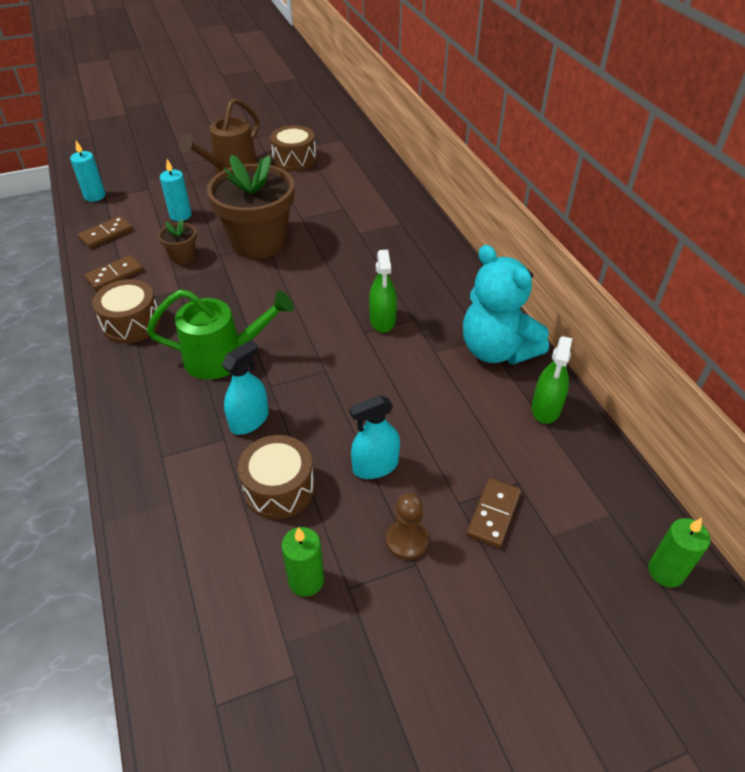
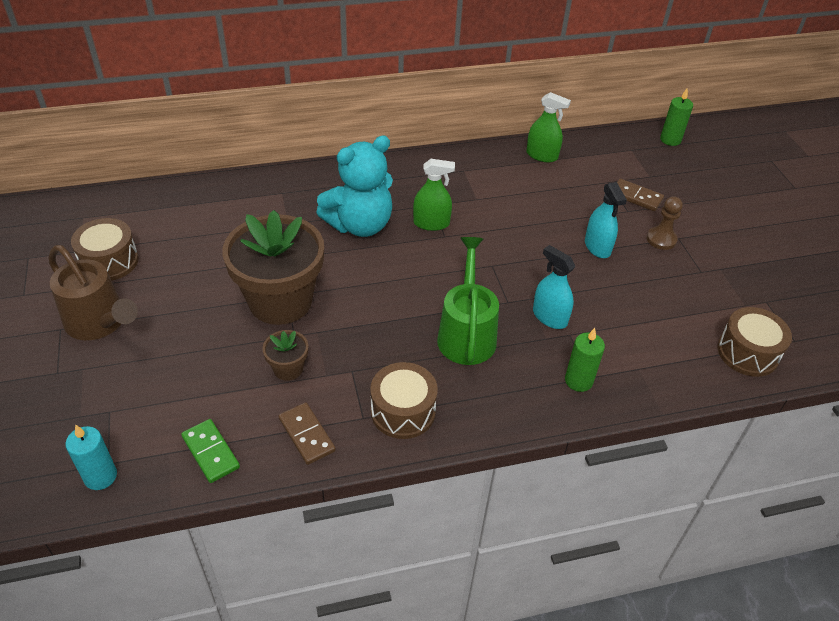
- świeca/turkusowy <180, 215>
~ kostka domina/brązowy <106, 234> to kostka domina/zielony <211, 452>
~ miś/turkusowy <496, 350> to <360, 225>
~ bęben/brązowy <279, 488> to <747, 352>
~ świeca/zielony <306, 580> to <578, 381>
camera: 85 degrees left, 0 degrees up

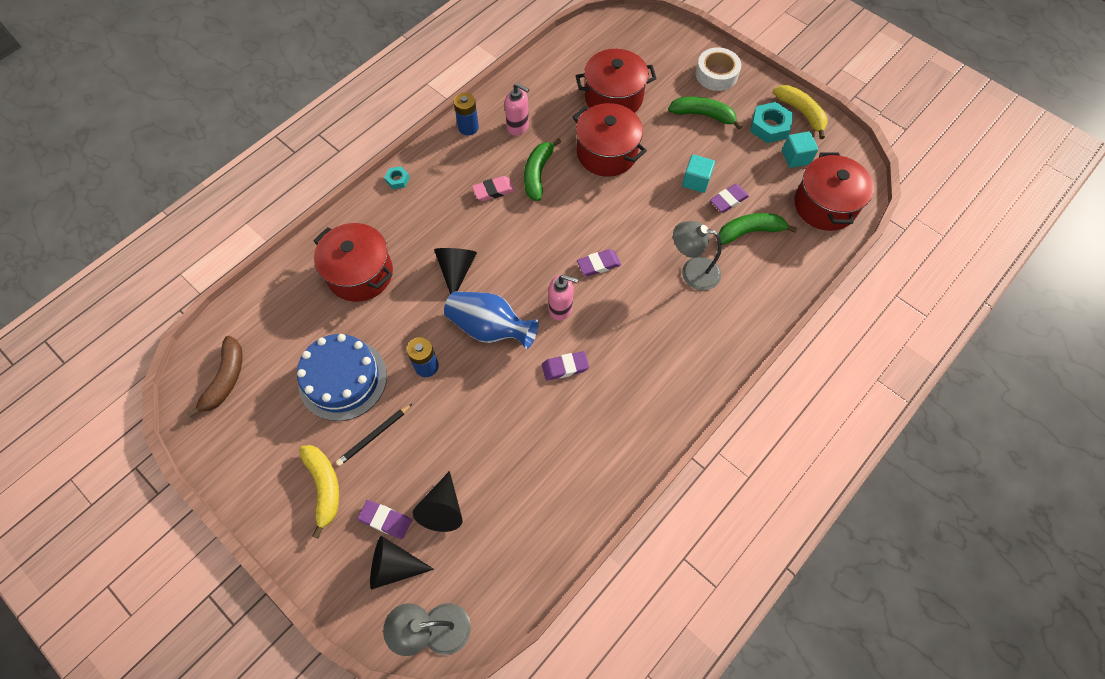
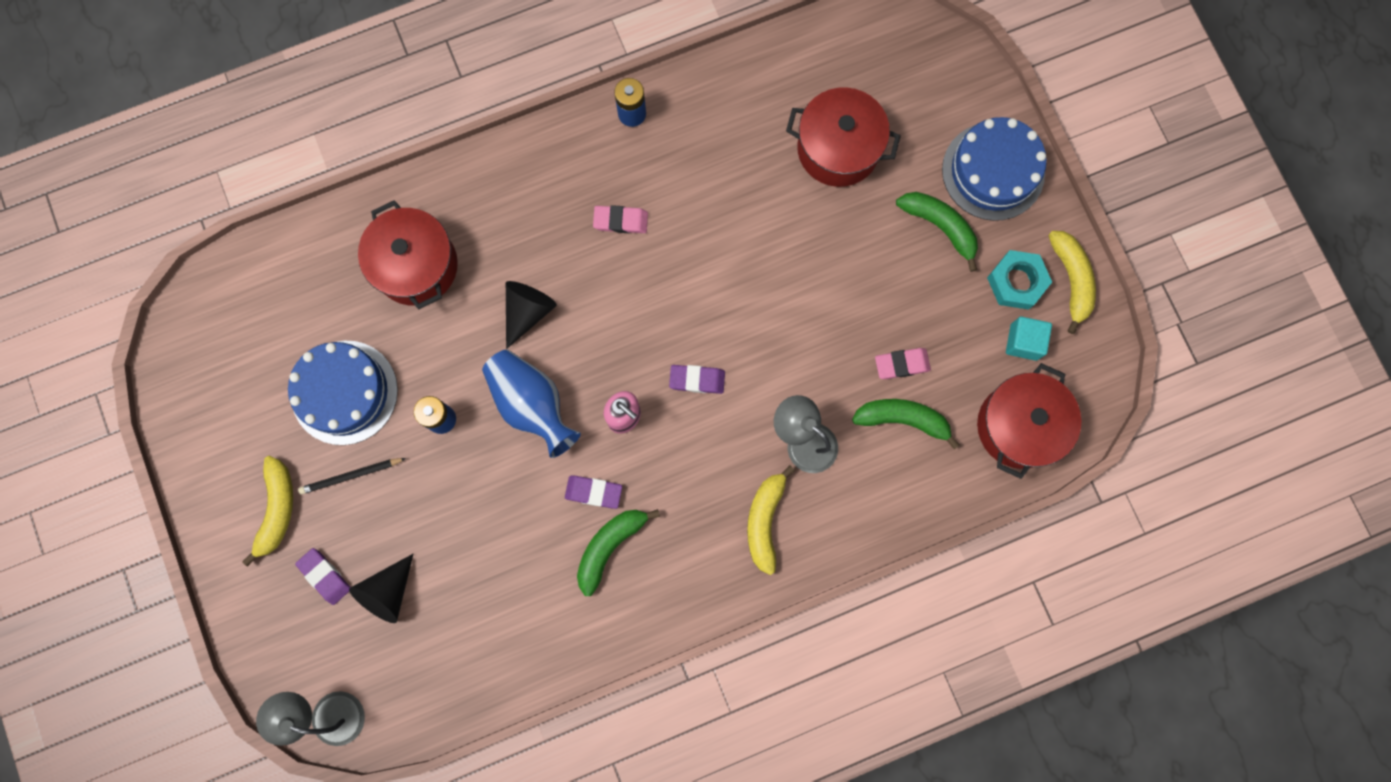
~ taśma klejąca/biały <716, 74> to tort/niebieski <993, 171>
- dozownik mydła/różowy <518, 127>
- garnek/czerwony <606, 153>
~ banan/zielony <537, 174> to <609, 546>
- sześcian/turkusowy <696, 181>
- nakrętka/turkusowy <397, 180>
~ gumka do mazania/fioletowy <728, 200> to gumka do mazania/różowy <902, 364>
- banan/brązowy <226, 379>
- stożek/czarny <394, 566>
+ banan/żółty <765, 521>
camera: 25 degrees right, 15 degrees up

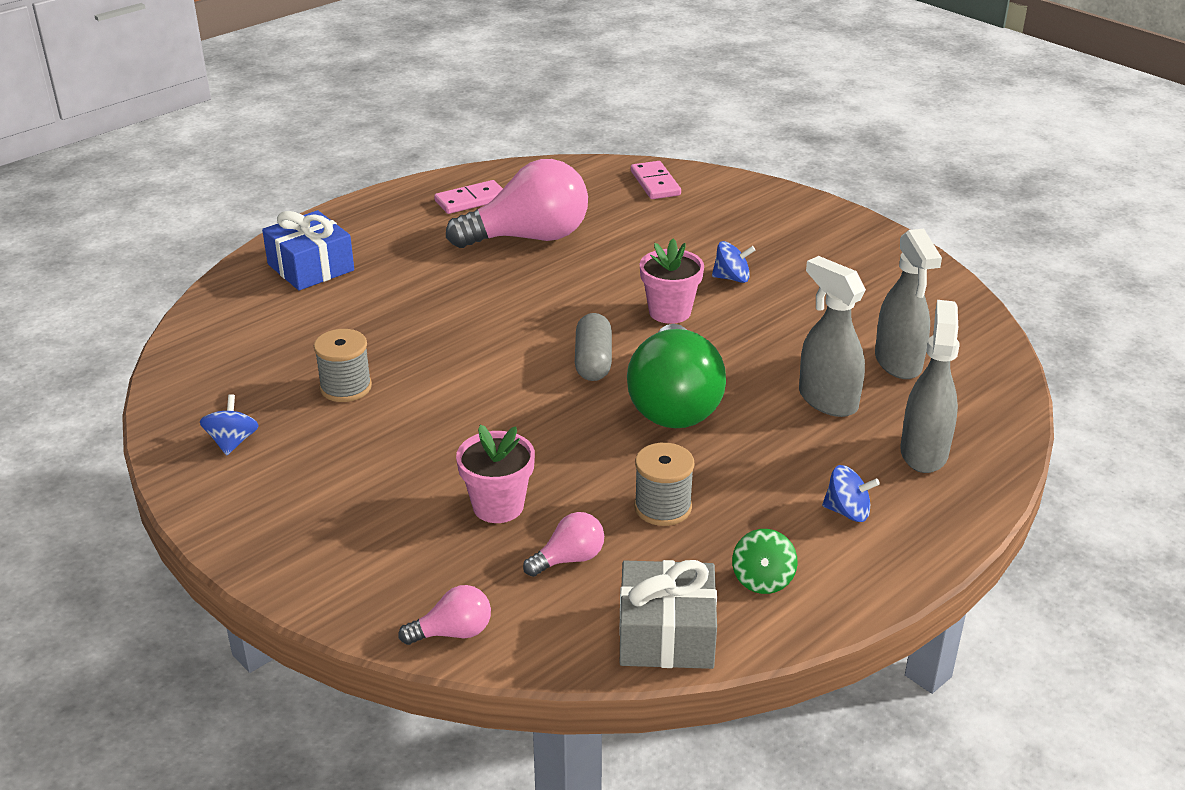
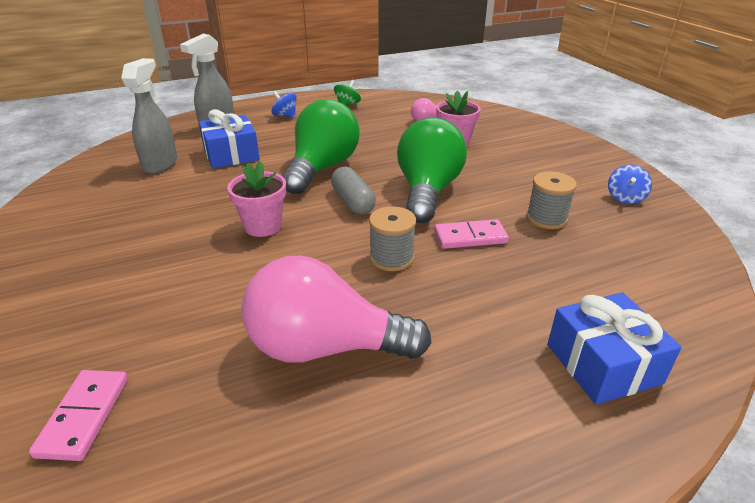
~ kostka domina/różowy <471, 200> to <470, 237>
- bączek/niebieski <732, 278>
~ spryskiwacz/szary <827, 400> to prezent/niebieski <231, 154>
~ kapsułka/szary <593, 361> = <353, 202> 45 degrees counterclockwise
~ szpulka/szary <663, 507> to <391, 258>
- prezent/szary <666, 634>
- żarówka/różowy <453, 632>
+ żarówka/zielony <427, 191>
camera: 160 degrees left, 0 degrees up

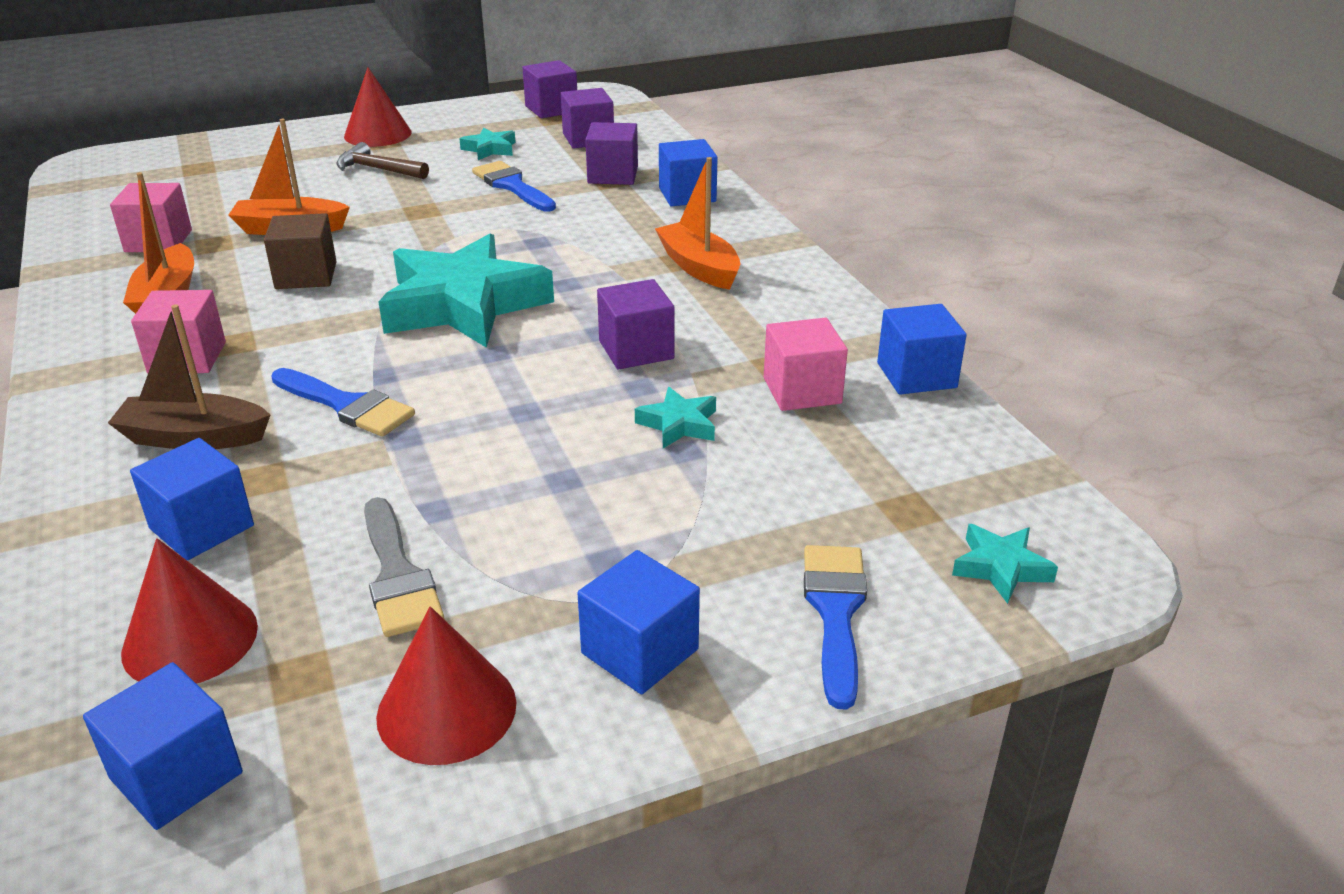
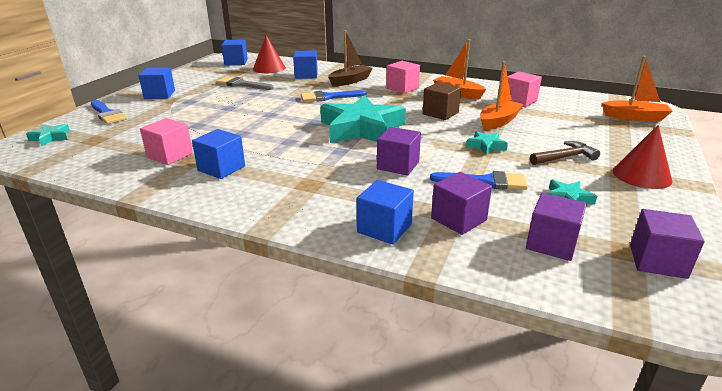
~ łódka/pomarańczowy <699, 267> to <634, 117>
~ sześcian/fioletowy <636, 350> to <398, 165>
~ sześcian/niebieski <916, 375> to <221, 168>
~ gwiazda/turkusowy <679, 424> to <486, 146>
- stożek/czerwony <446, 709>
camera: 135 degrees right, 5 degrees down

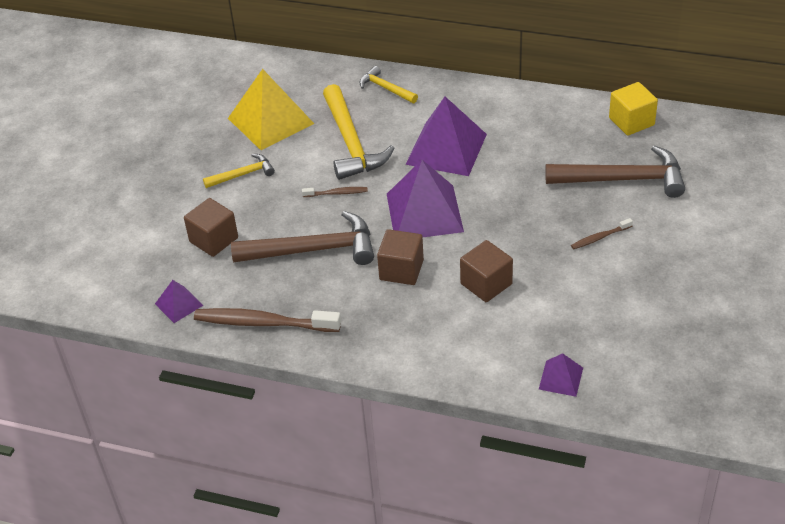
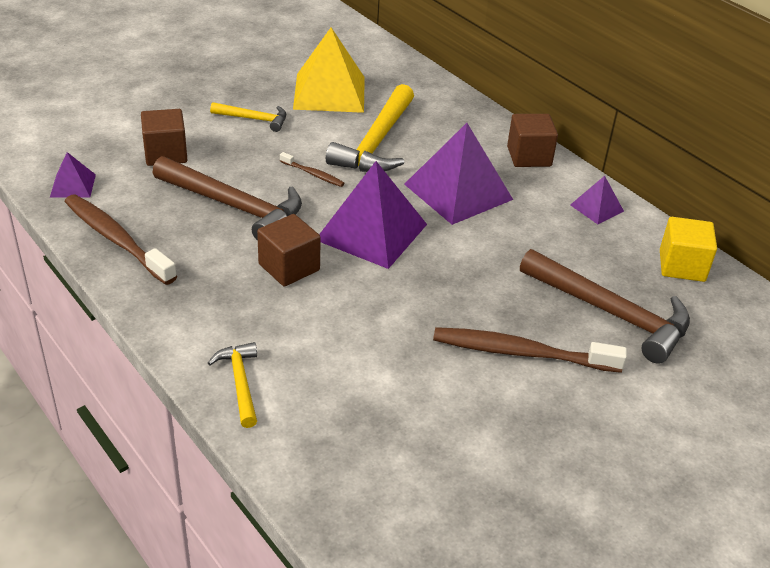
~ młotek/żółty <386, 88> to <240, 383>
~ szczoteczka do zębów/brązowy <600, 237> = <522, 353> x2.08
~ sześcian/brązowy <486, 284> to <529, 156>
~ piramida/fioletowy <560, 378> to <596, 208>
camera: 30 degrees right, 5 degrees down

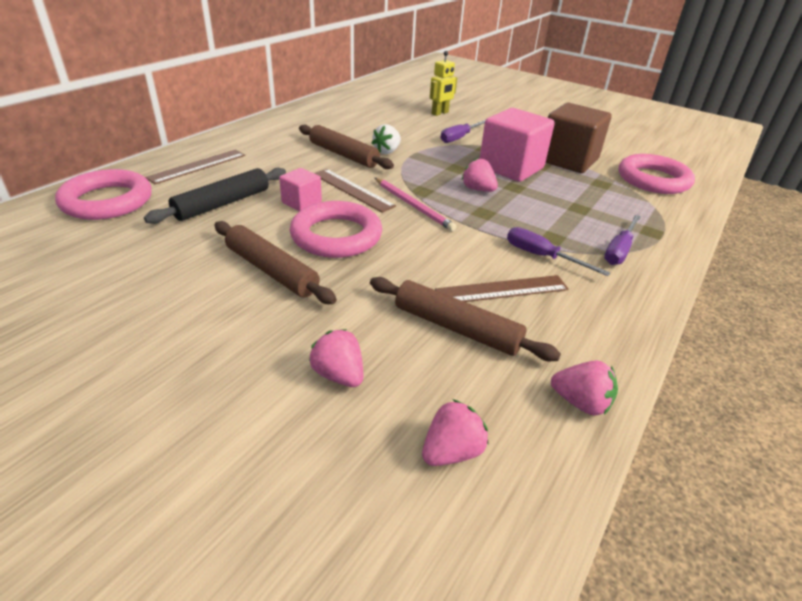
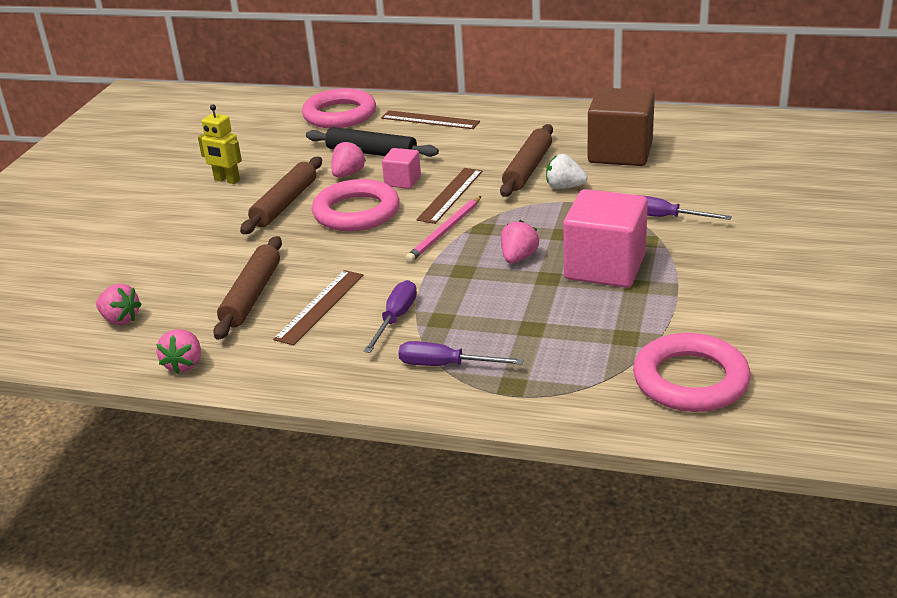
~ robot/żółty <440, 113> to <227, 180>
~ sześcian/brązowy <568, 160> to <620, 153>
~ linijka/brązowy <502, 290> = <320, 306> 60 degrees clockwise
~ truskawka/różowy <339, 375> to <348, 174>
camera: 75 degrees right, 5 degrees down

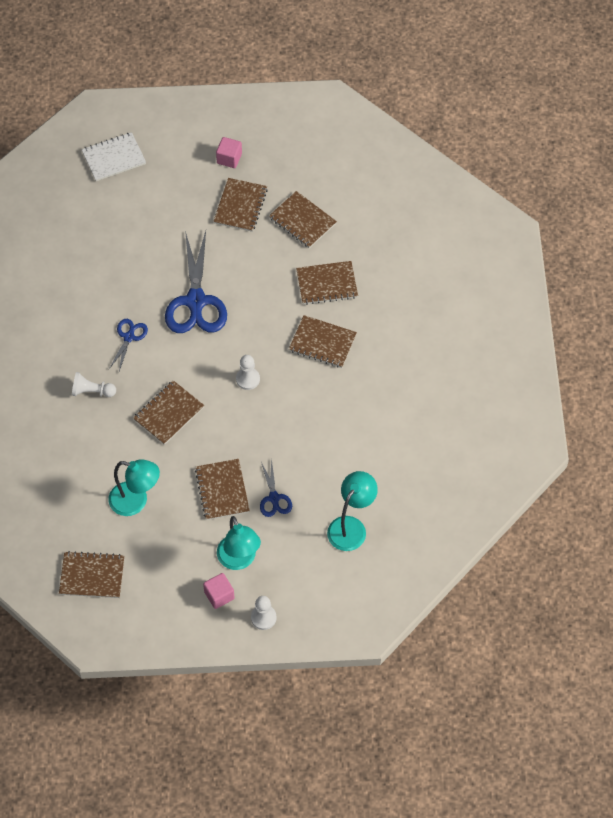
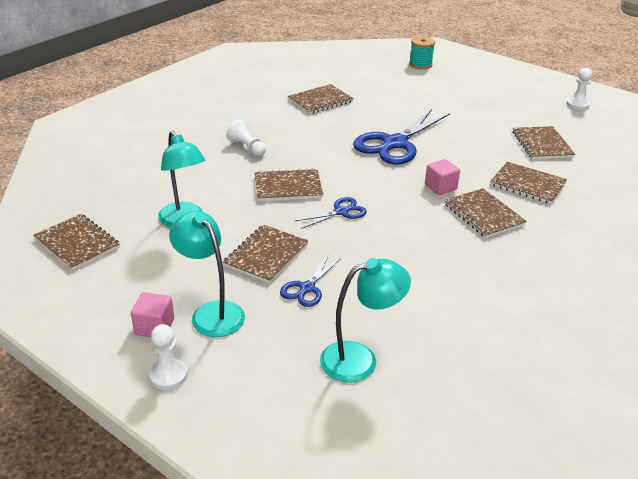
~ zeszyt/biały <114, 158> to szpulka/turkusowy <420, 64>
~ sześcian/różowy <229, 158> to <440, 187>
~ zeszyt/brązowy <240, 206> to <320, 101>
~ nożyczki/niebieski <129, 337> to <341, 212>
~ pionek/biały <248, 379> to <577, 104>
~ lampka/turkusowy <239, 560> = <211, 312> 120 degrees clockwise
camera: 40 degrees right, 25 degrees down

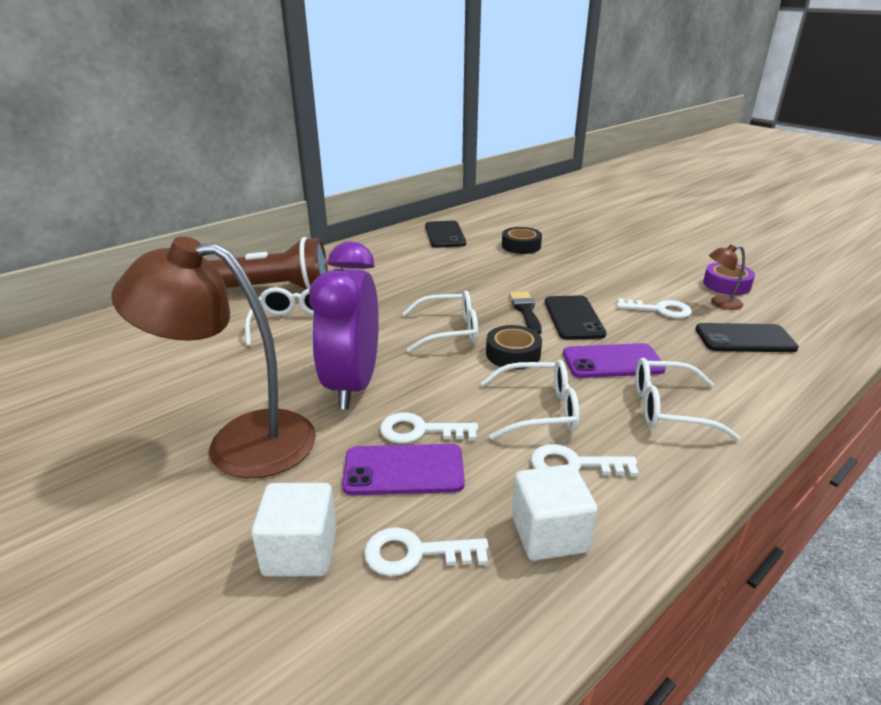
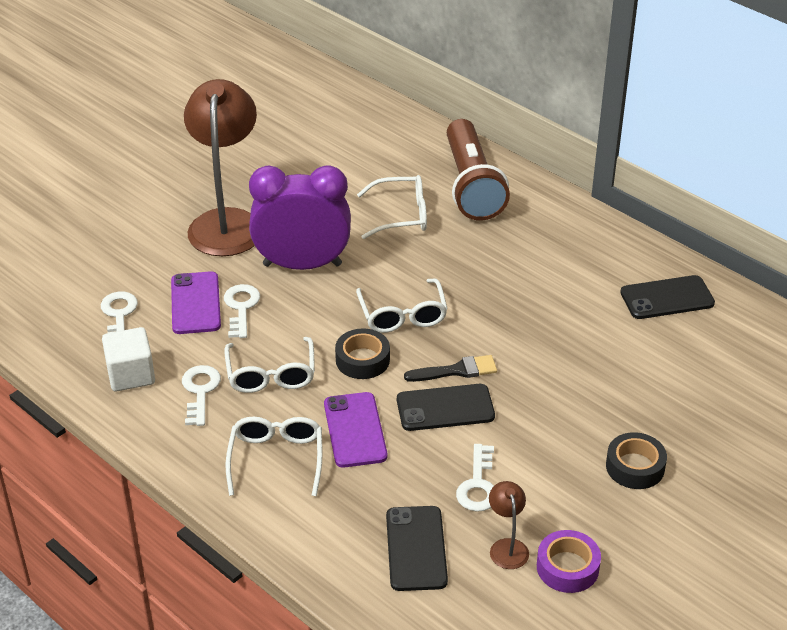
~ taśma klejąca/czarny <521, 246> to <635, 467>
- sześcian/biały <300, 551>
camera: 85 degrees right, 10 degrees up

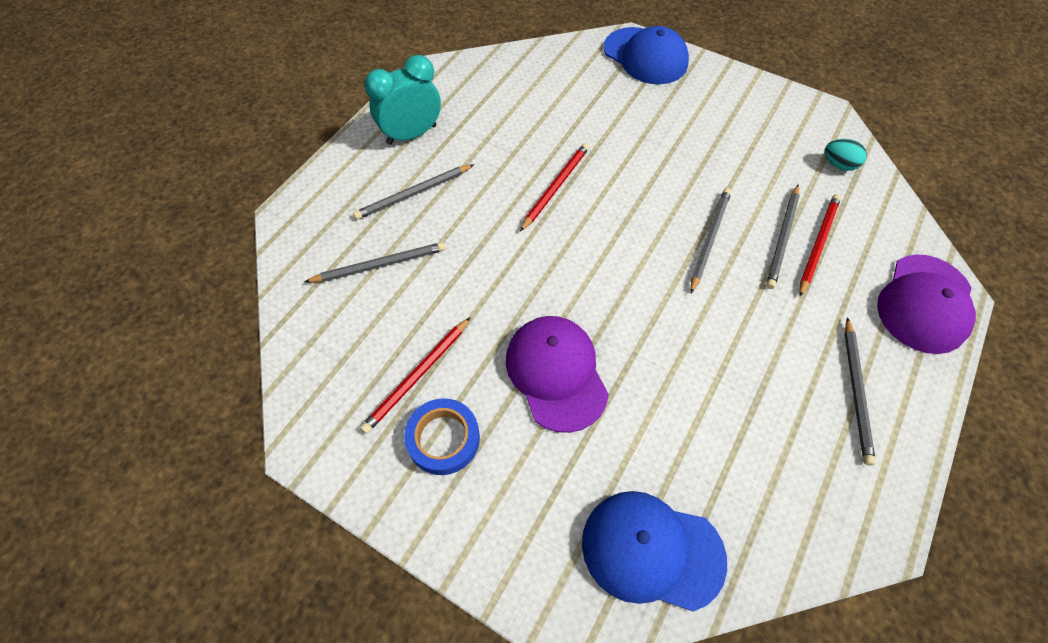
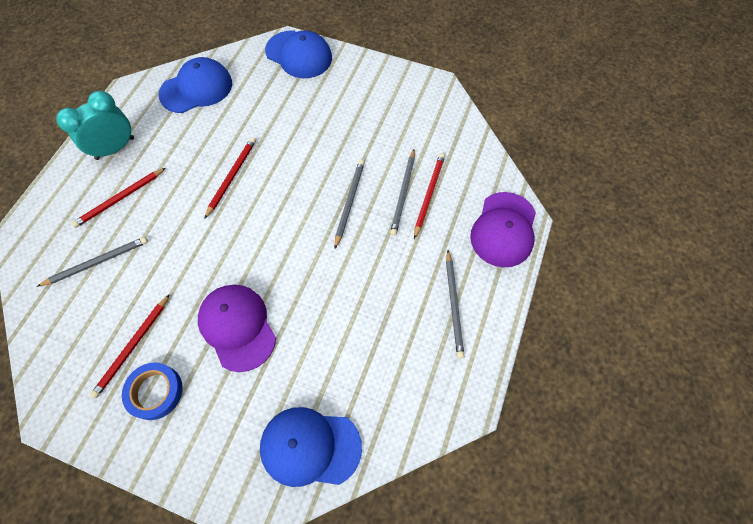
- jajko/turkusowy <838, 165>
~ ołówek/szary <413, 194> to ołówek/czerwony <120, 199>
+ czapka/niebieski <196, 88>
camera: 10 degrees left, 5 degrees up

